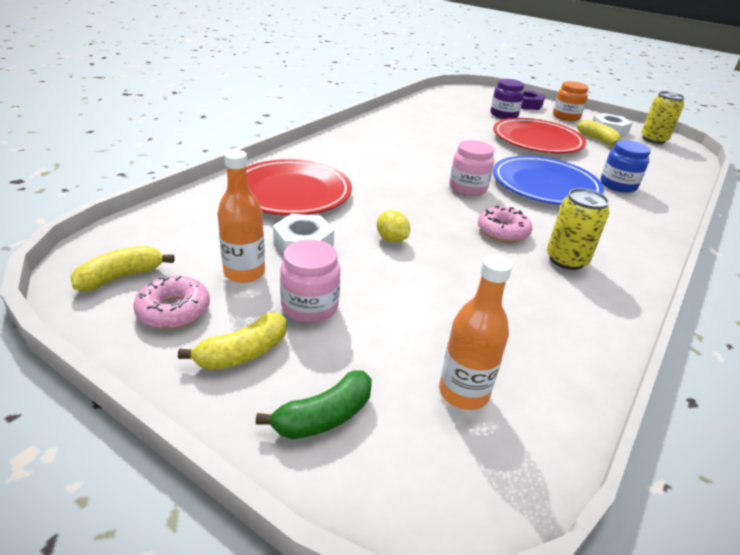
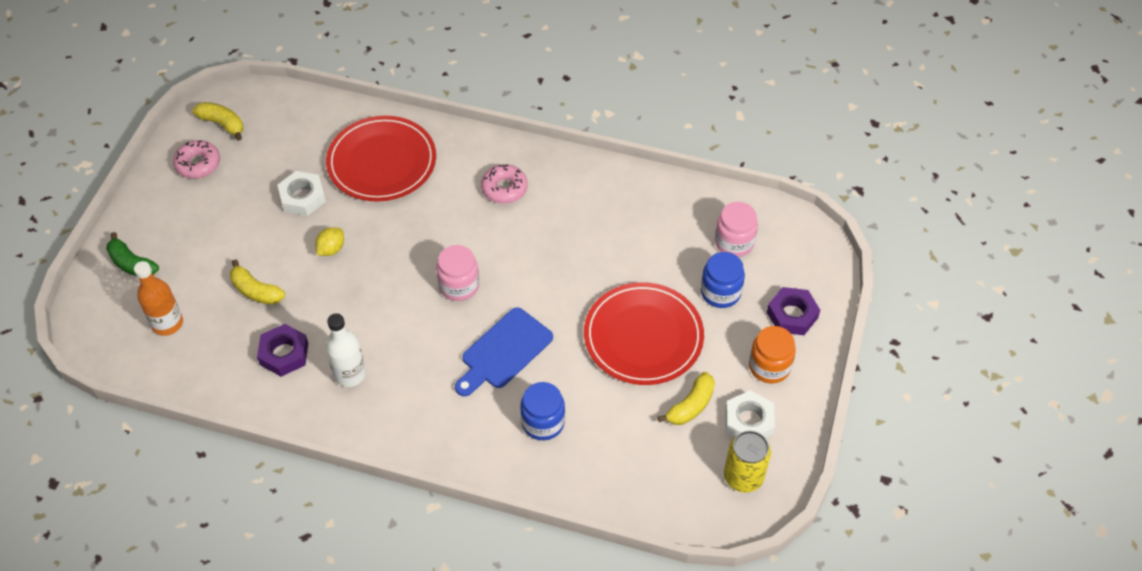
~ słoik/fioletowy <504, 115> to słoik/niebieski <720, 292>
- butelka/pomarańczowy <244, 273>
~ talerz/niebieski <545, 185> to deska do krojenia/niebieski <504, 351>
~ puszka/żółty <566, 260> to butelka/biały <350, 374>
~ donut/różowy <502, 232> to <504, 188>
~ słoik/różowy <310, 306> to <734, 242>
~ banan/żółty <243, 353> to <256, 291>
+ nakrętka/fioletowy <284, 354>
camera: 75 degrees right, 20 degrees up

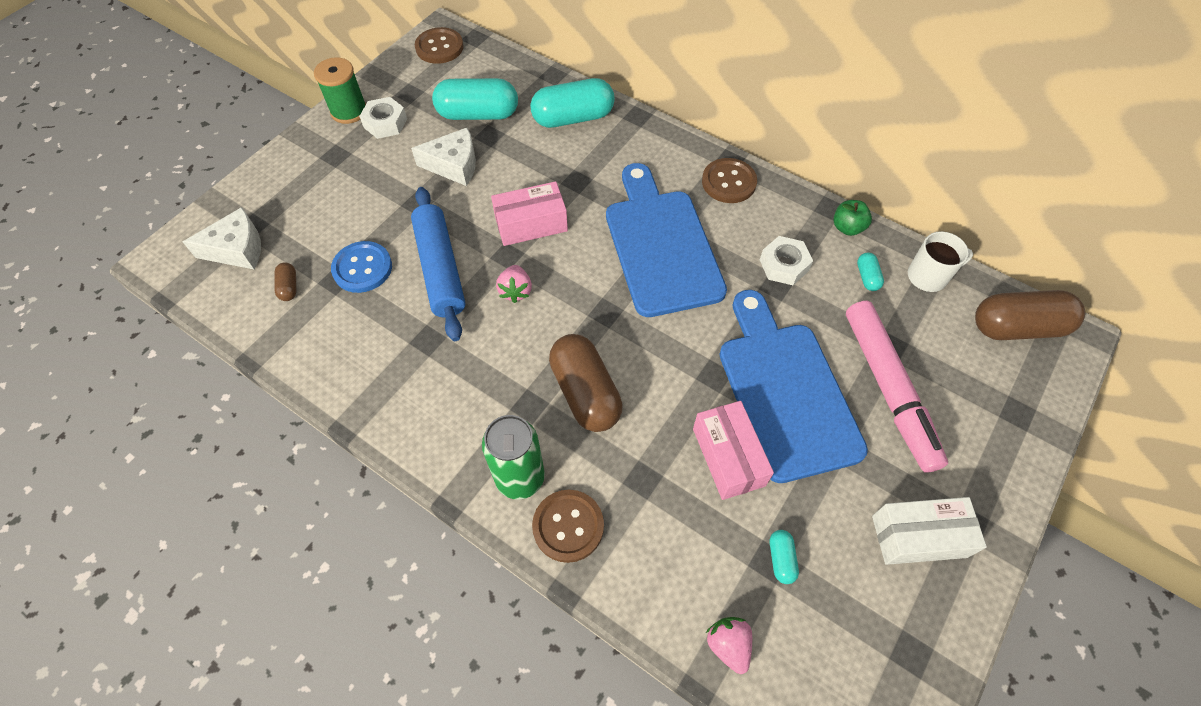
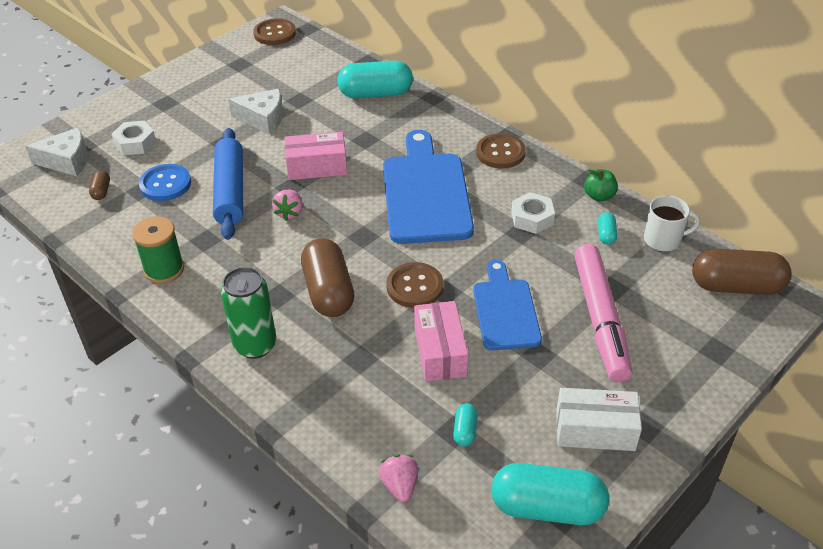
~ szpulka/zielony <349, 111> to <164, 269>
~ kapsułka/turkusowy <478, 114> to <547, 508>
~ nakrętka/biały <385, 123> to <135, 143>
~ deska do krojenia/niebieski <785, 392> = <505, 310> x0.62
~ guzik/brązowy <568, 526> to <414, 286>
camera: 10 degrees right, 15 degrees down

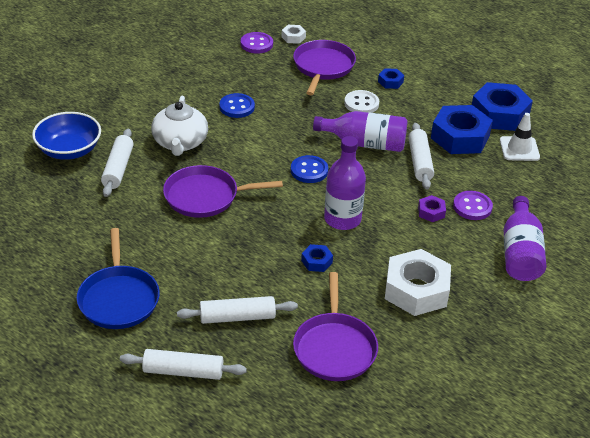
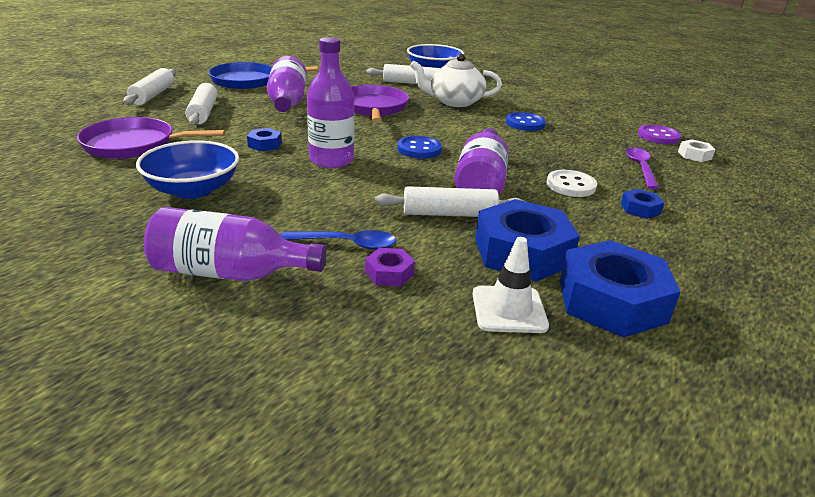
~ patelnia/fioletowy <323, 67> to łyżka/fioletowy <640, 168>
~ guzik/fioletowy <472, 207> to łyżka/niebieski <346, 244>
~ nakrętka/fioletowy <431, 212> to <389, 273>
~ nakrętka/biały <416, 290> to miska/niebieski <193, 190>
+ butelka/fioletowy <287, 102>
camera: 90 degrees right, 10 degrees down

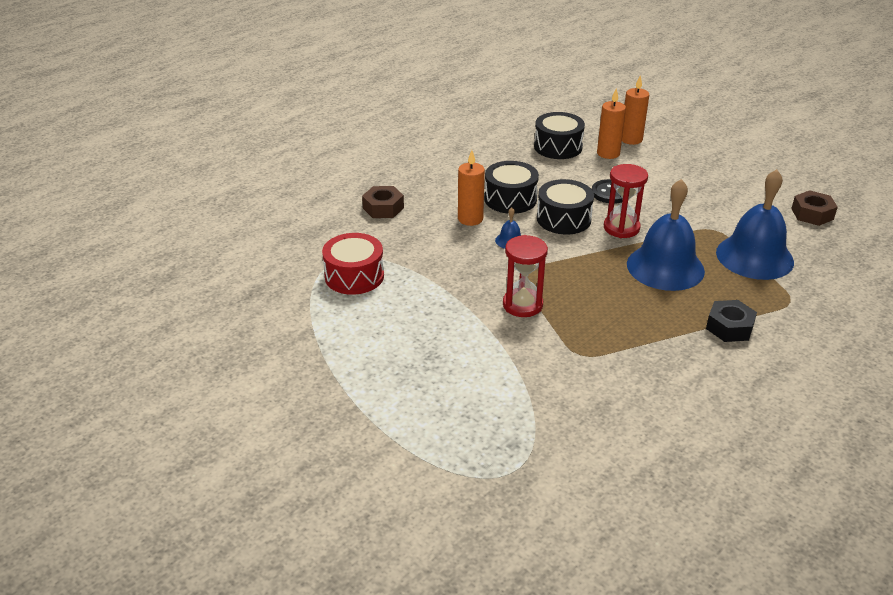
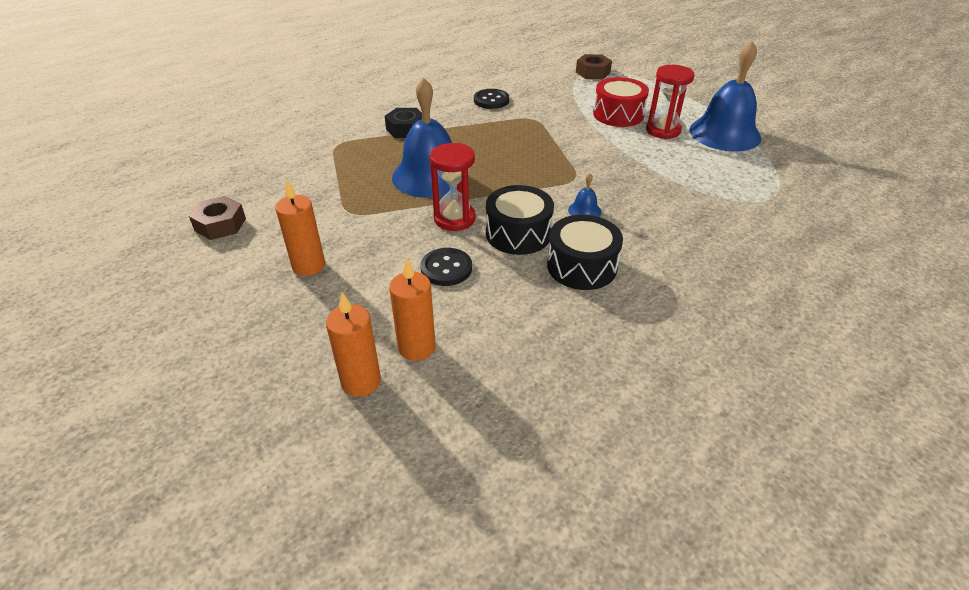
- bęben/czarny <558, 147>
~ świeca/pomarańczowy <470, 219> to <309, 266>
~ dzwonek/niebieski <754, 257> to <724, 133>
~ nakrętka/brązowy <383, 208> to <593, 72>
~ bęben/czerwony <354, 276> to <618, 114>
~ klepsydra/czerwony <522, 305> to <663, 130>
+ guzik/czarny <491, 100>
camera: 175 degrees left, 5 degrees up

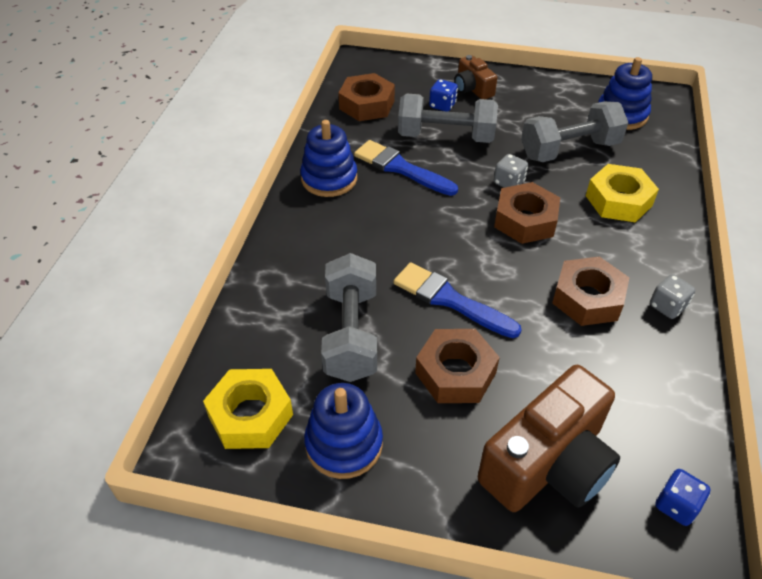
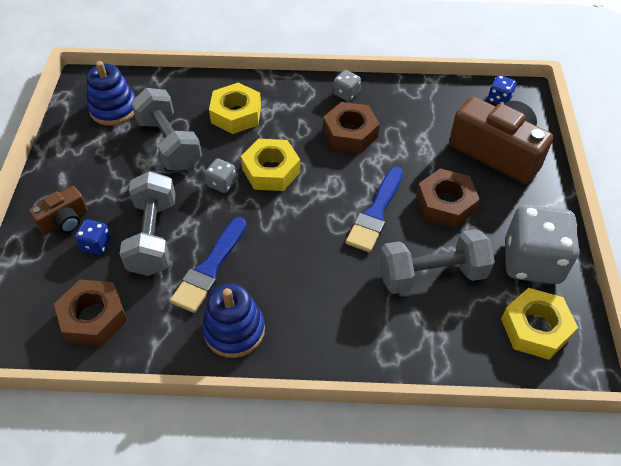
~ nakrętka/brązowy <525, 220> to nakrętka/żółty <271, 171>
~ zabawka nakładanka/niebieski <344, 444> to kostka do gry/szary <532, 262>
camera: 100 degrees left, 5 degrees up

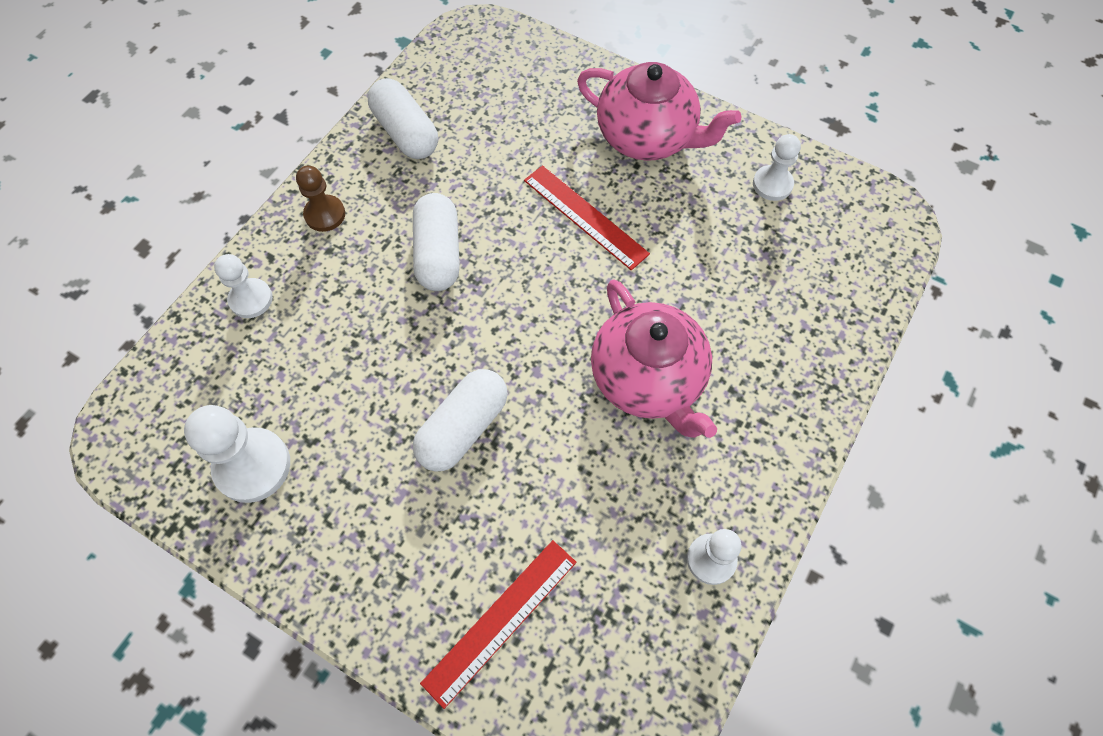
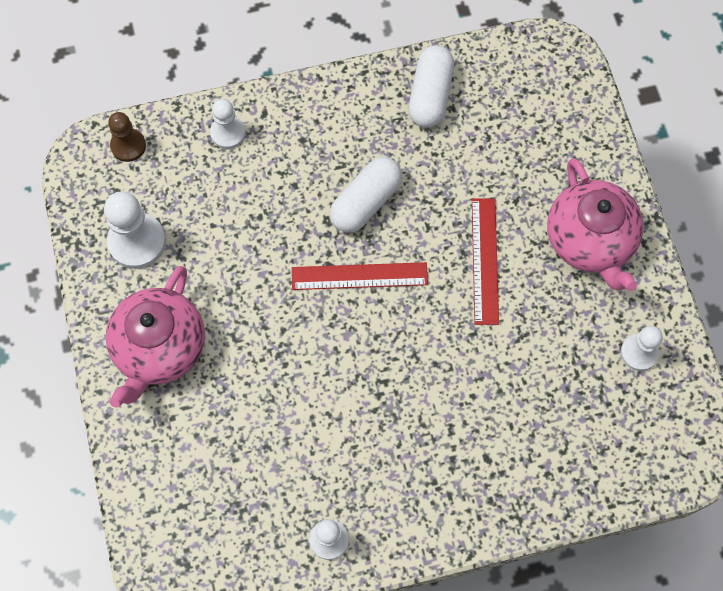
~ pionek/brązowy <325, 214> to <128, 146>
~ imbryk/różowy <648, 379> to <159, 348>
- kapsułka/biały <463, 428>
~ linijka/czerwony <500, 621> to <359, 276>
camera: 45 degrees right, 5 degrees up

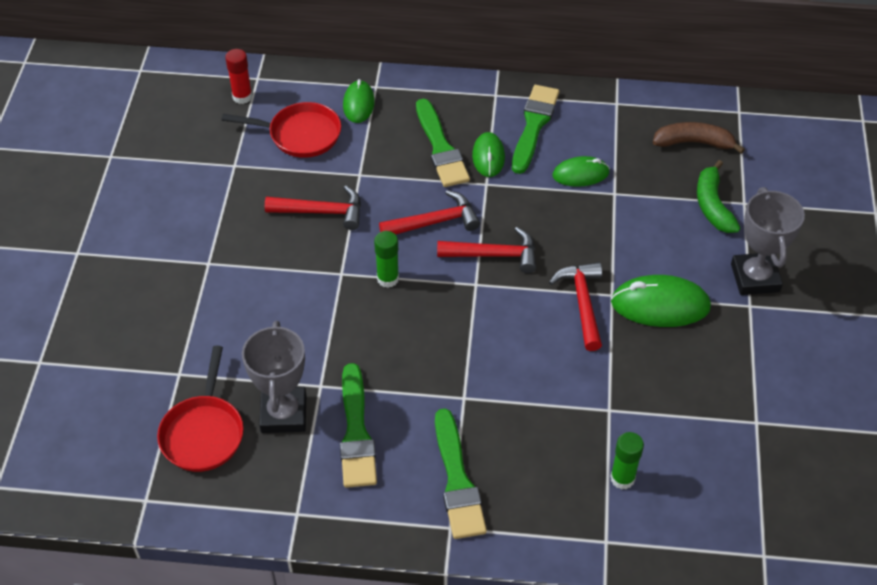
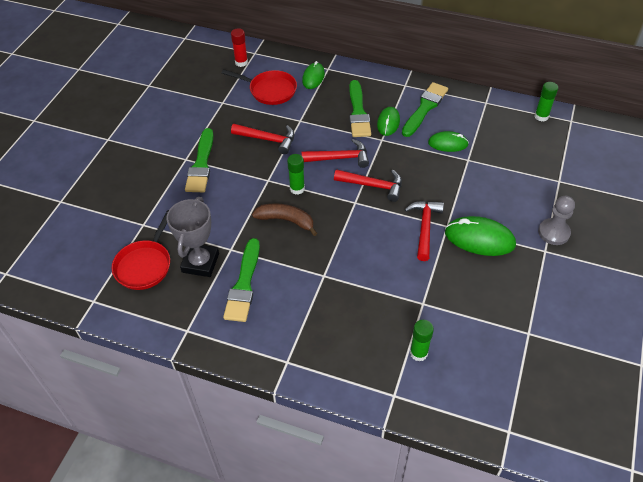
~ banan/brązowy <694, 143> to <286, 220>
- banan/zielony <712, 205>
~ puchar/szary <755, 278> to pionek/szary <553, 232>
~ pędzel/zielony <457, 480> to <201, 164>
+ klej w sztyfcie/zielony <541, 116>
camera: 15 degrees right, 0 degrees up

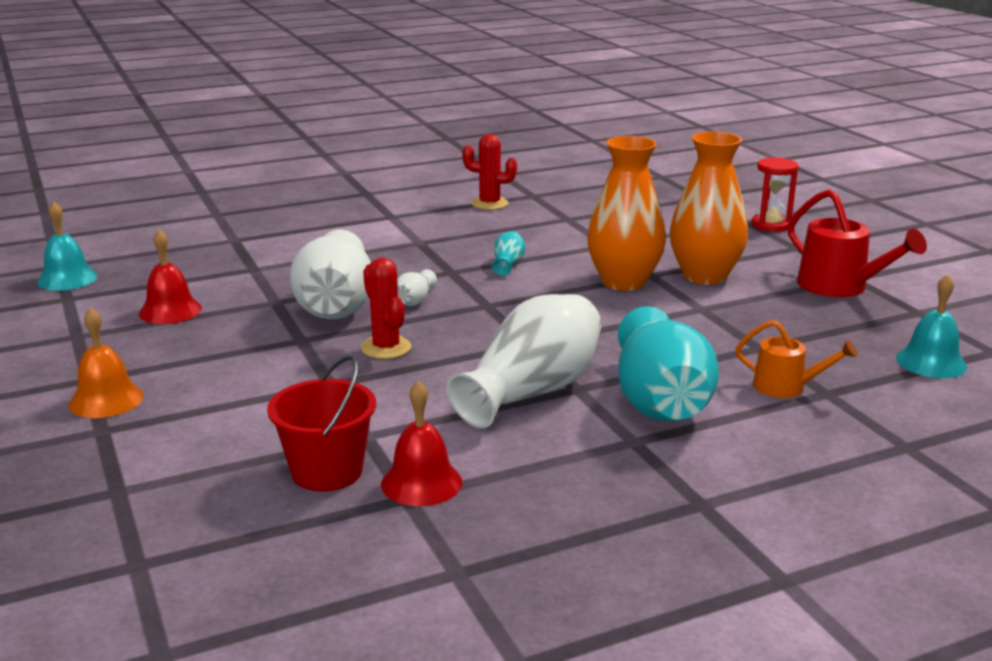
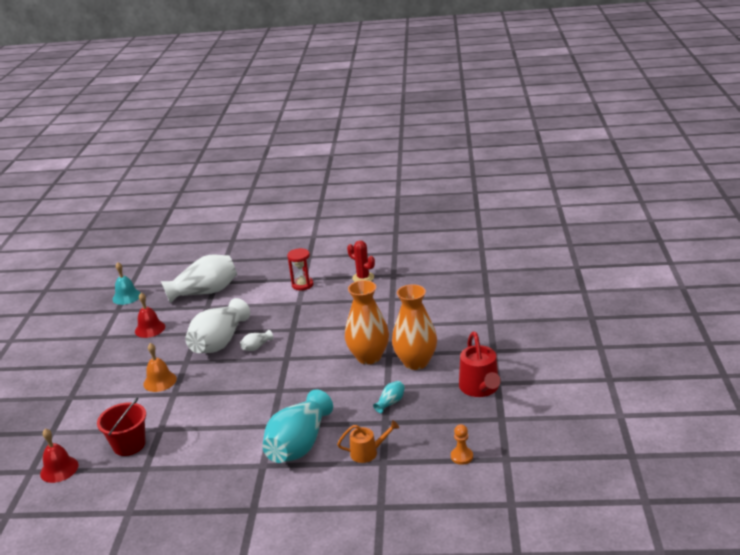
~ klepsydra/czerwony <771, 225> to <302, 285>
~ wazon/turkusowy <508, 264> to <390, 402>
- kaktus/czerwony <386, 348>
~ dzwonek/turkusowy <931, 362> to pionek/pomarańczowy <461, 456>
~ wazon/biały <532, 392> to <205, 292>
~ dzwonek/pomarańczowy <106, 400> to <160, 381>
~ konewka/pomarańczowy <786, 387> = <368, 452> 60 degrees counterclockwise
~ dzwonek/czerwony <421, 482> to <59, 469>
camera: 30 degrees right, 5 degrees up

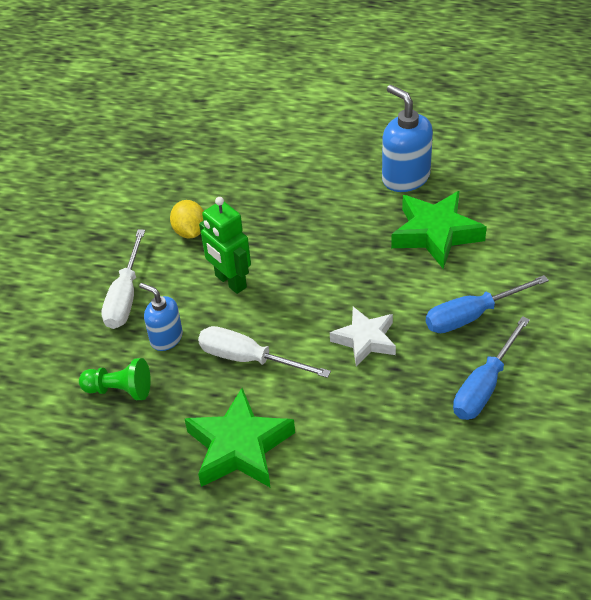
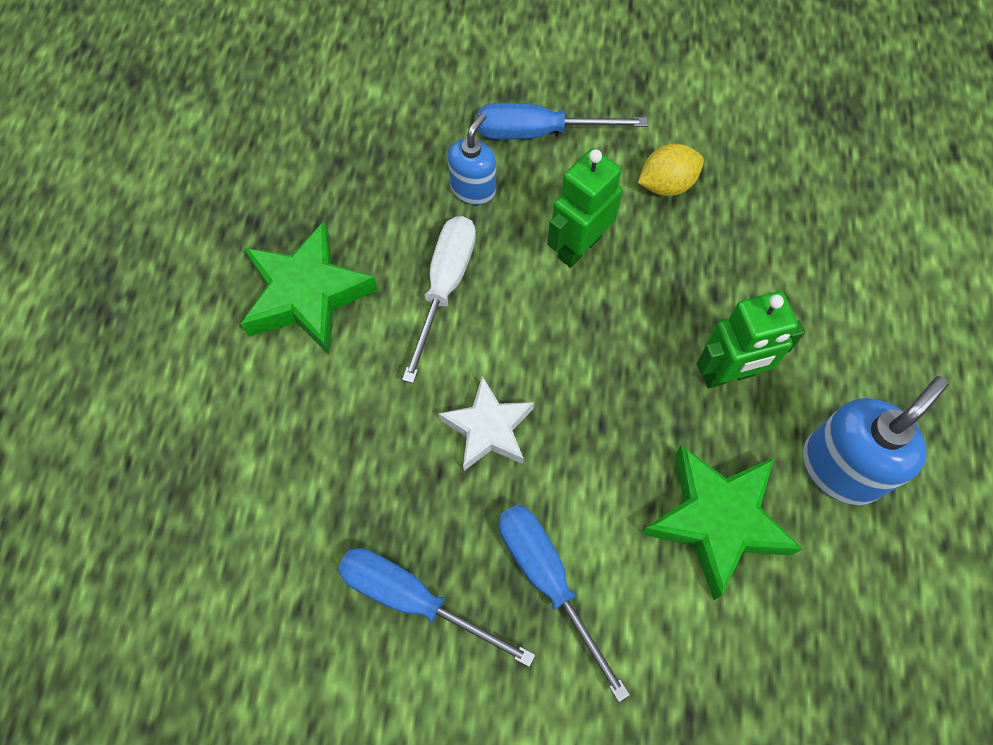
~ śrubokręt/biały <125, 296> to śrubokręt/niebieski <539, 132>
- pionek/zielony <120, 390>
+ robot/zielony <728, 374>
camera: 80 degrees right, 20 degrees up

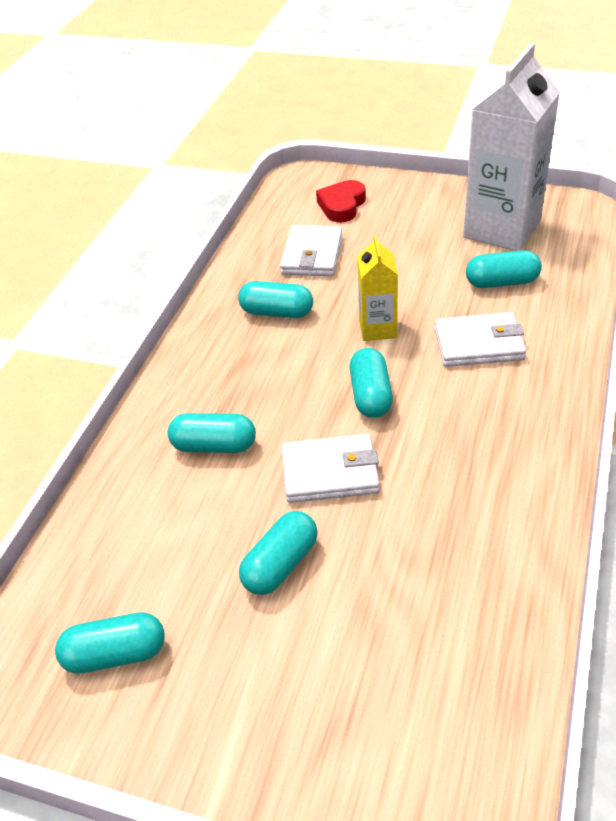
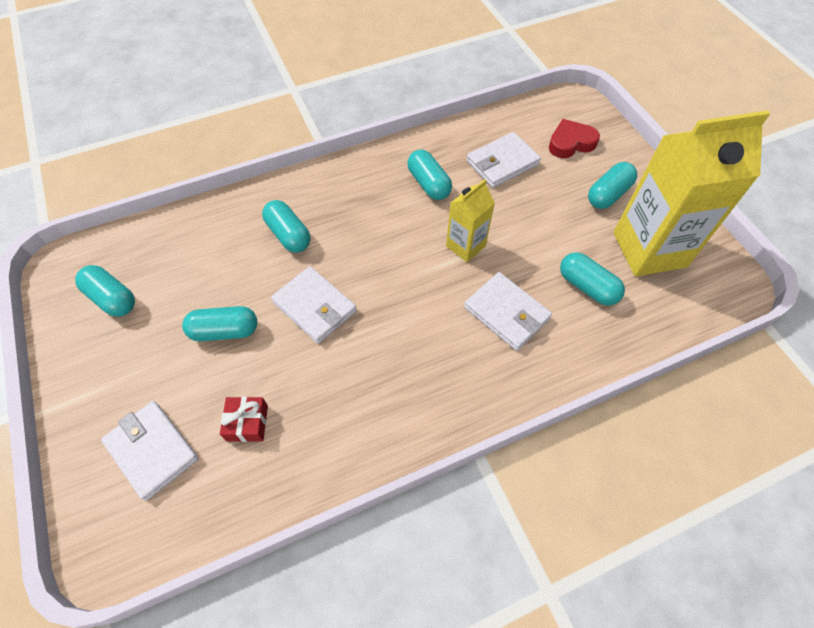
~ karton mleka/biały <502, 229> to karton mleka/żółty <649, 249>
~ kapsułka/turkusowy <370, 395> to <608, 194>
+ prezent/czerwony <247, 423>
+ portfel/biały <152, 450>
camera: 45 degrees right, 15 degrees up

